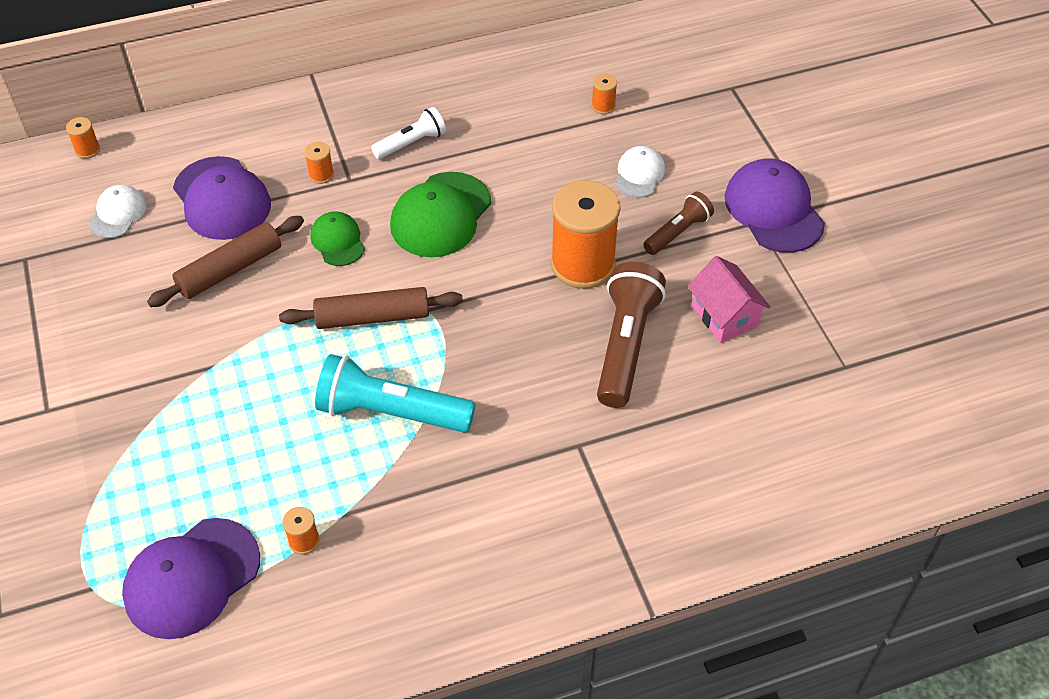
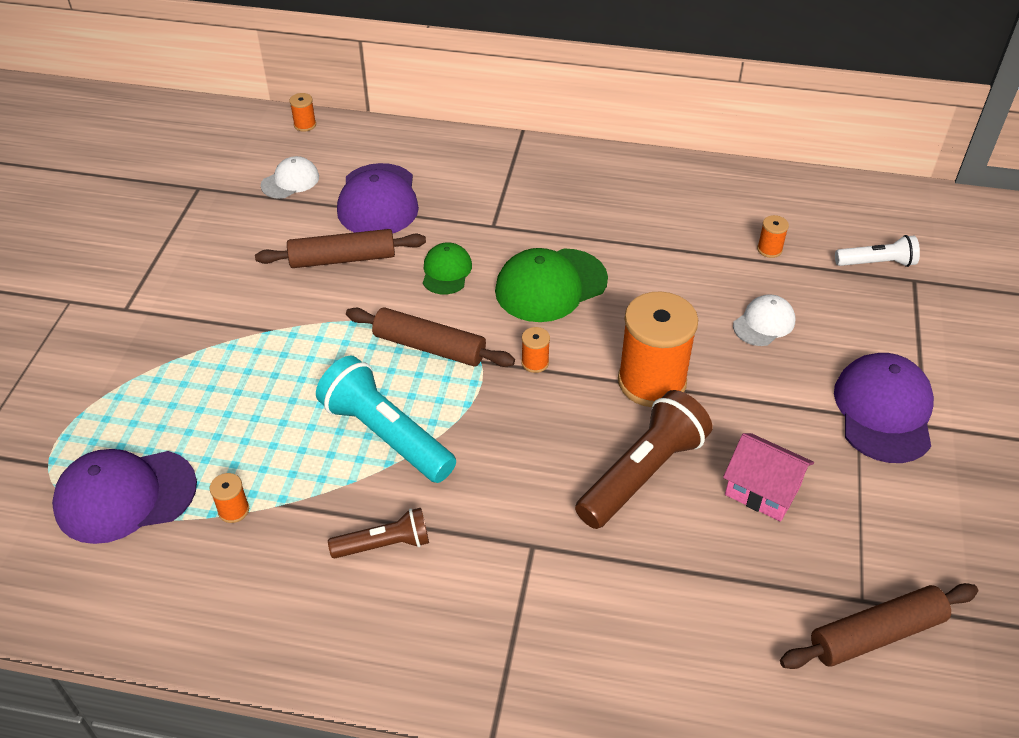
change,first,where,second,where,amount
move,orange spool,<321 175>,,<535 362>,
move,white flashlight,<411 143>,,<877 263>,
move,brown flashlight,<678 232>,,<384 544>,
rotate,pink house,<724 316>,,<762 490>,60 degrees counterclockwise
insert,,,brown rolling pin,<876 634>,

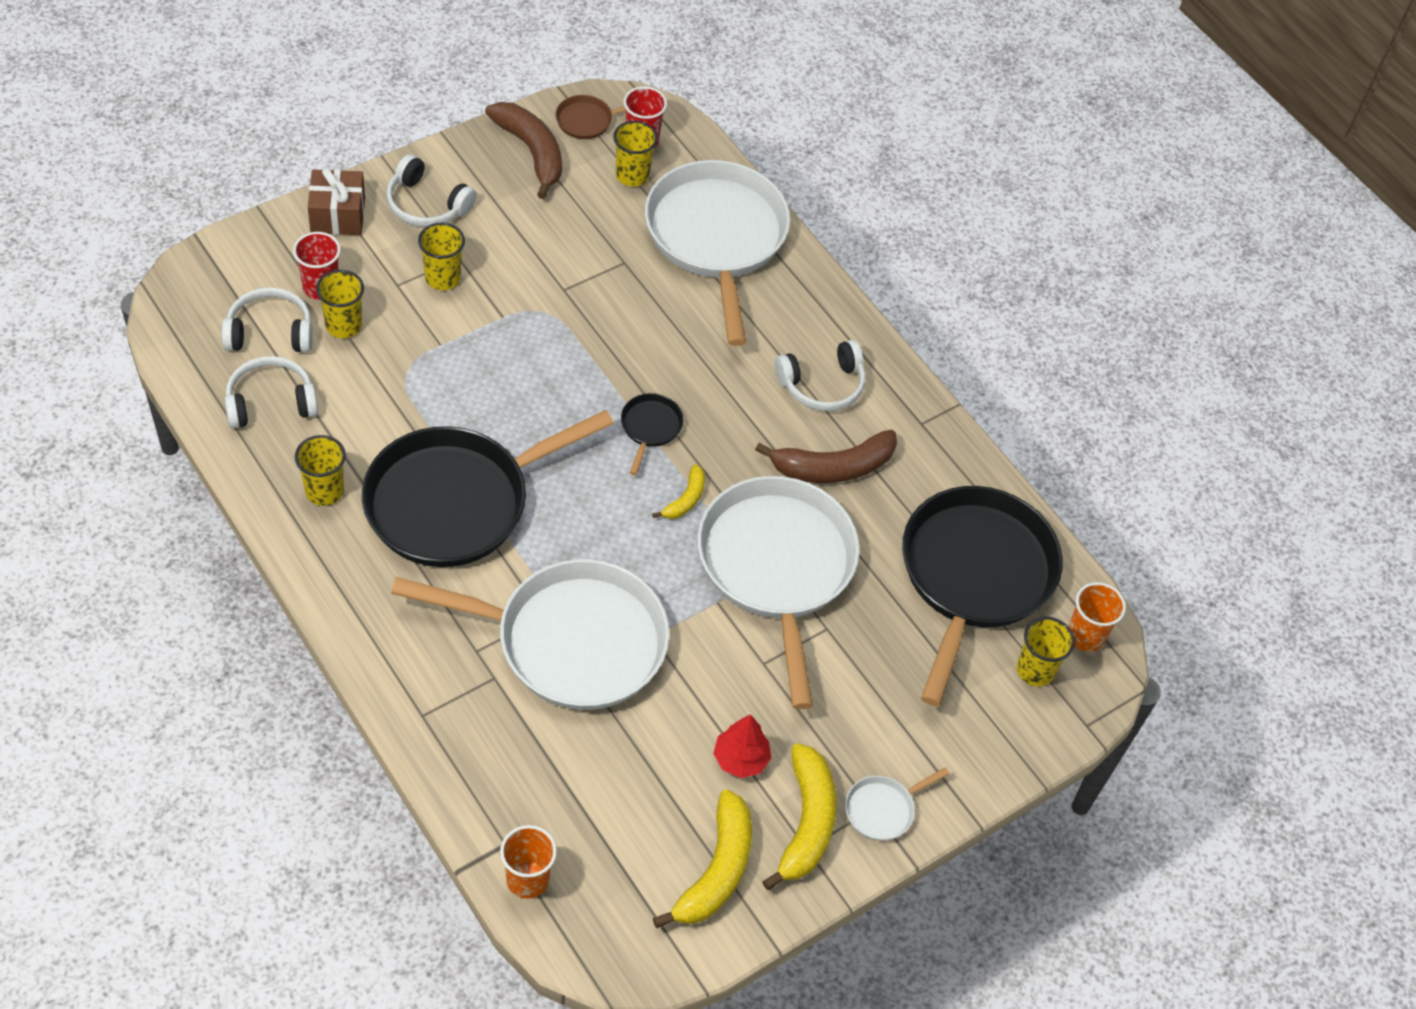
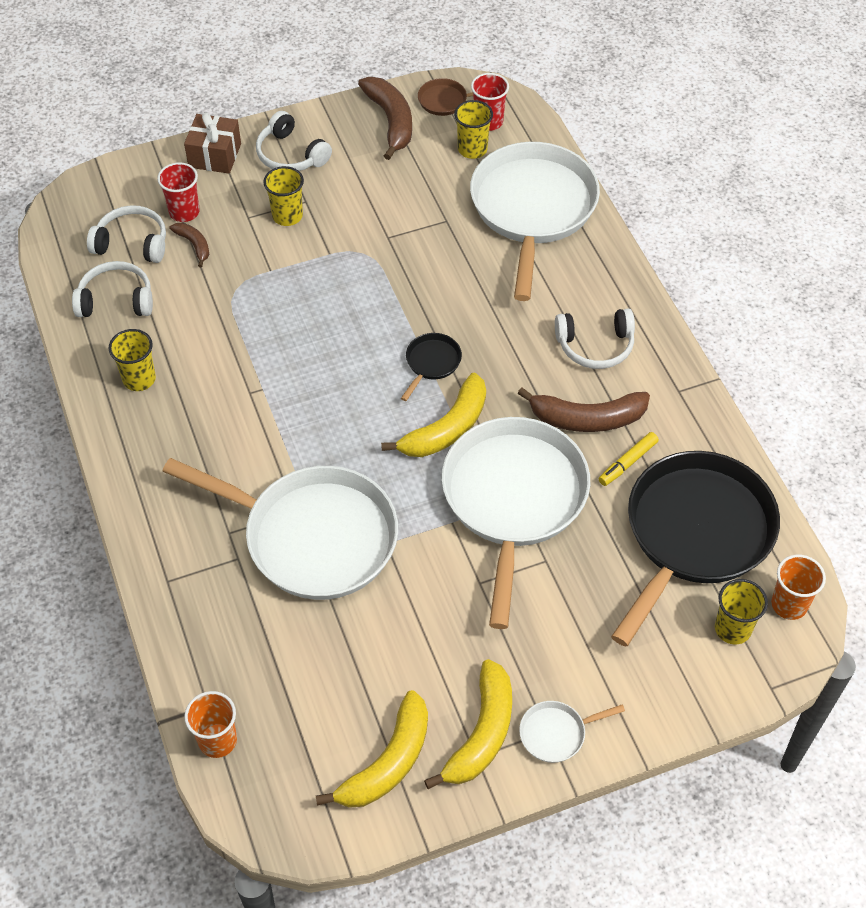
change,first,where,second,where,amount
replace,yellow cup,<343 325>,brown banana,<194 245>,
delete,black pan,<456 501>,,,
resize,yellow banana,<685 499>,,<446 428>,x1.89
delete,red tree,<740 759>,,,
insert,,,yellow marker,<628 462>,

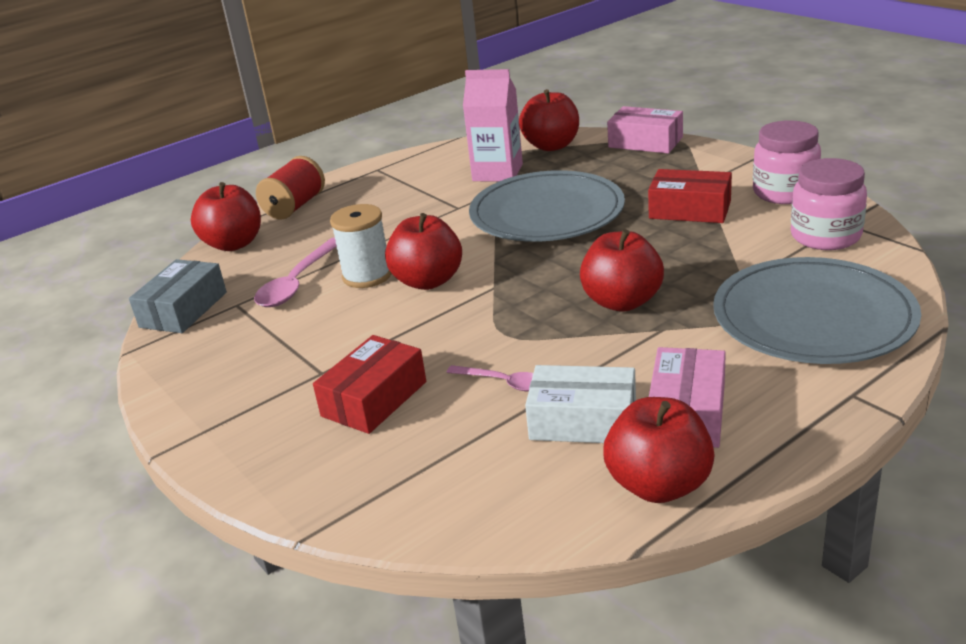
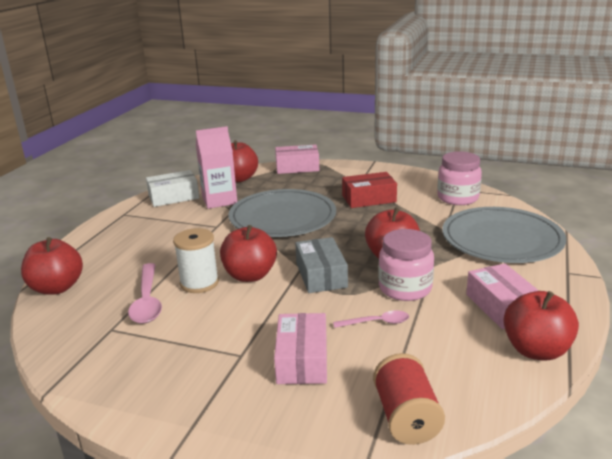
change,first,where,second,where,amount
move,grey box,<183 310>,,<321 275>,
move,red spool,<295 206>,,<406 417>,
recolor,red box,<374 399>,pink box,<302 360>,
move,white box,<583 421>,,<173 197>,
move,pink jar,<784 193>,,<405 288>,

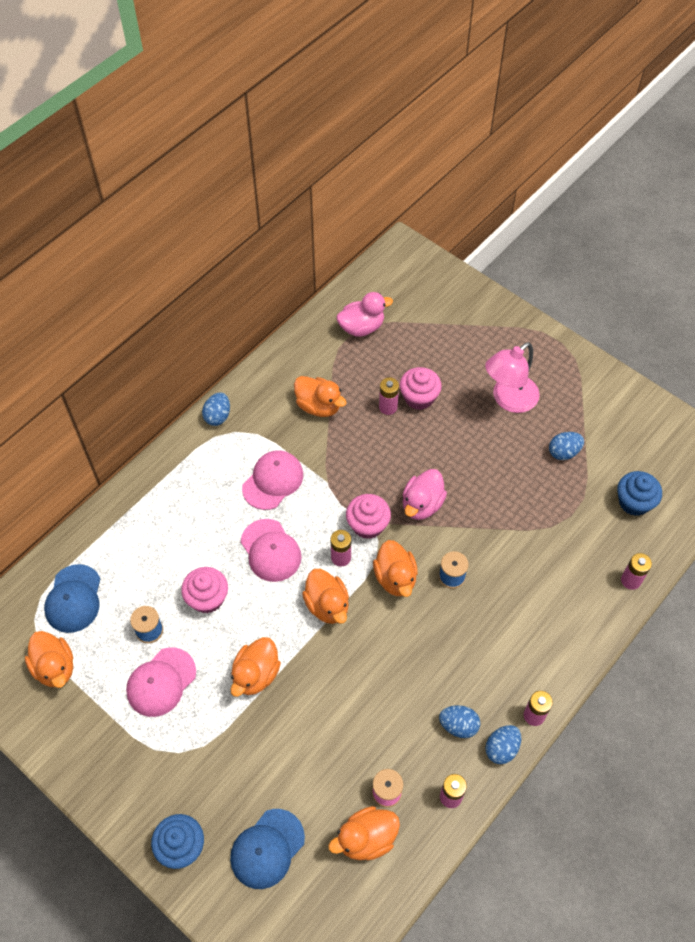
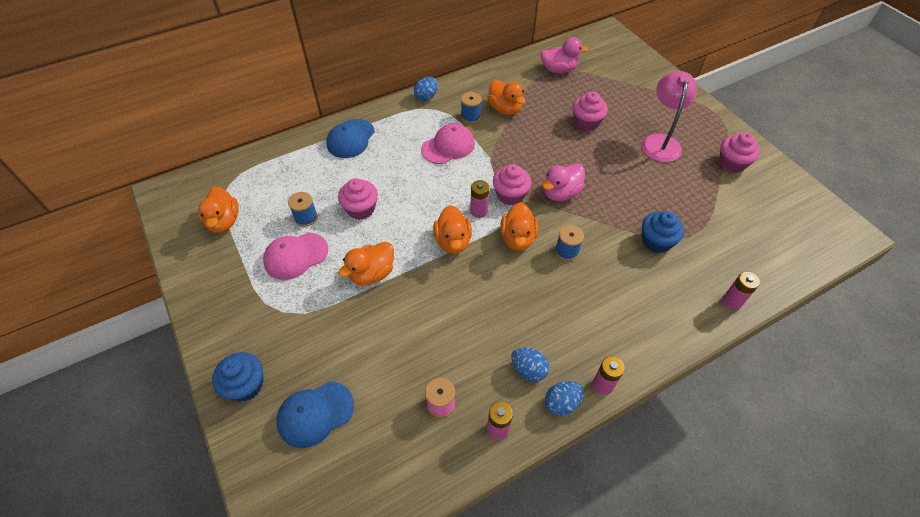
change,first,where,second,where,amount
move,blue cap,<74 599>,,<350 139>,
delete,pink cap,<271 550>,,,
delete,orange duck,<366 839>,,,
delete,pink battery,<388 407>,,,
rotate,pink lamp,<508 400>,,<660 142>,120 degrees clockwise
delete,blue egg,<563 452>,,,
move,blue cupcake,<634 502>,,<656 241>,
insert,,,blue spool,<470 116>,
insert,,,pink cupcake,<732 163>,

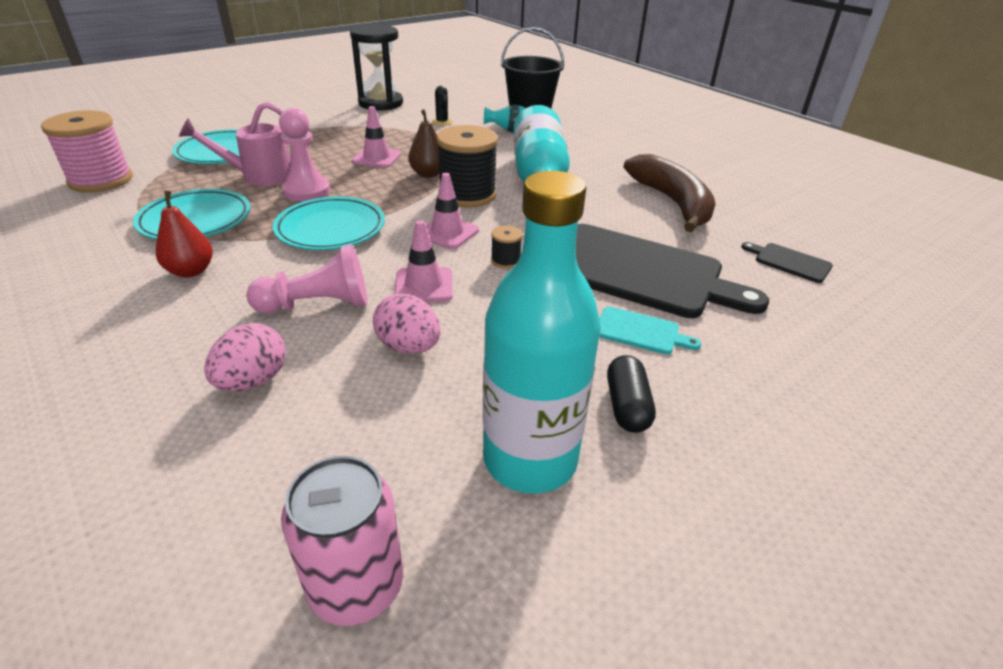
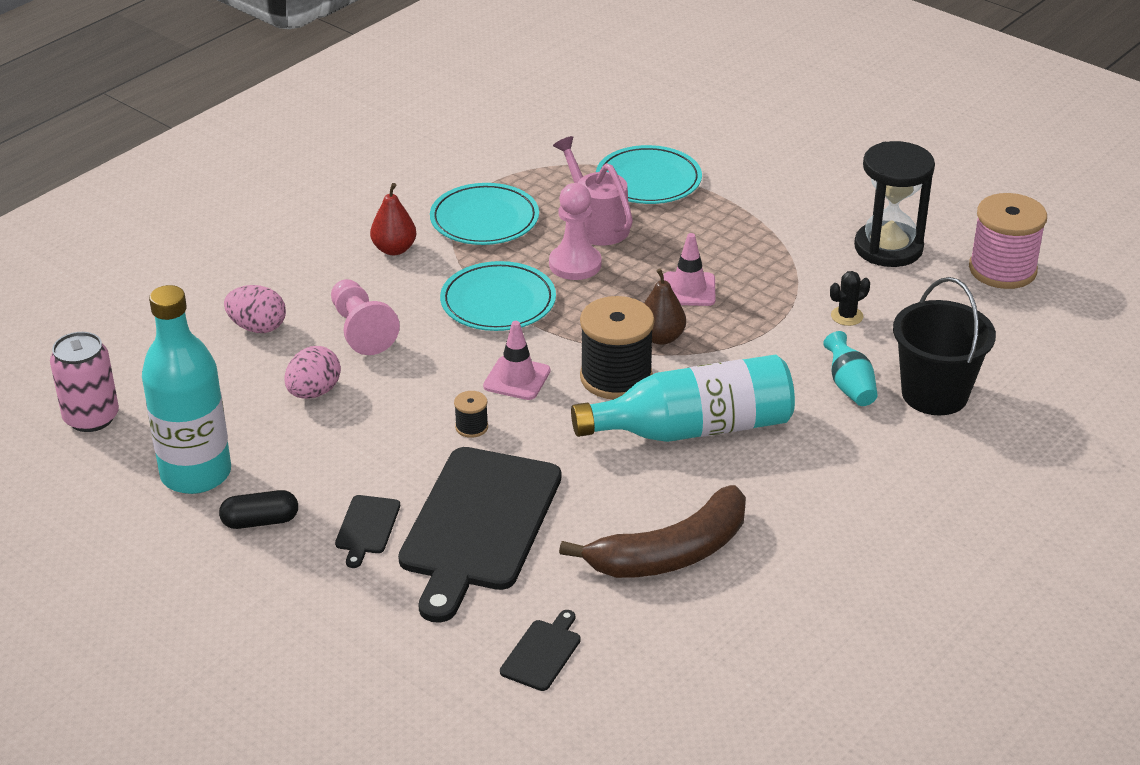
change,first,where,second,where,amount
move,pink spool,<101 180>,,<1002 270>,
delete,pink traffic cone,<424 285>,,,
recolor,turquoise cutting board,<640 331>,black cutting board,<367 527>,

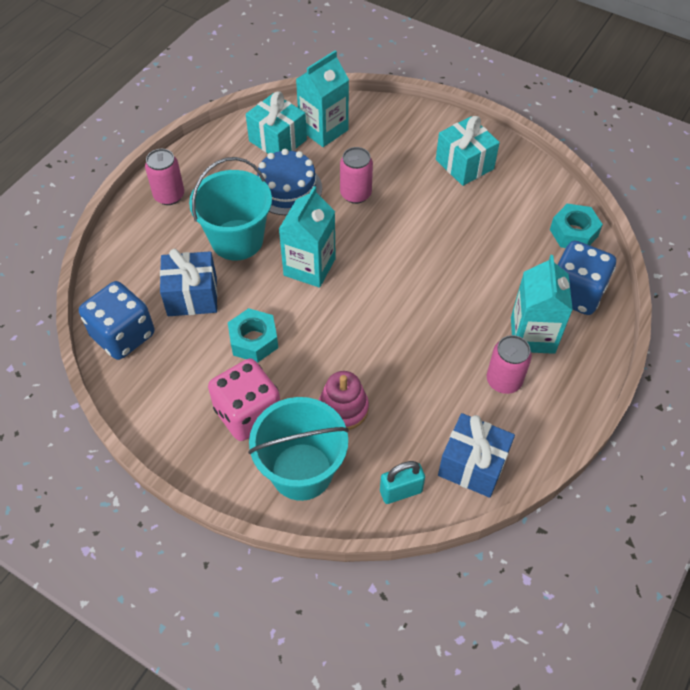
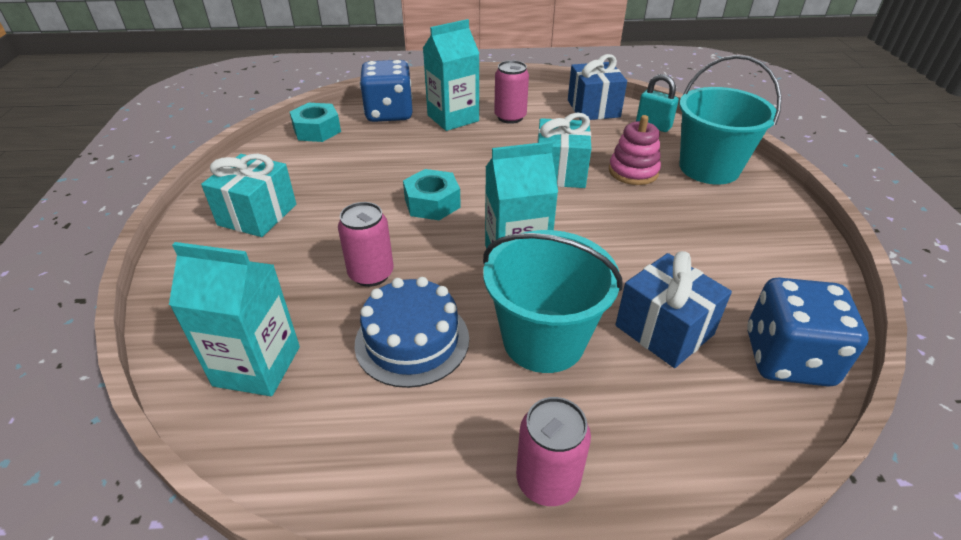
change,first,where,second,where,amount
delete,pink dice,<248 413>,,,
move,turquoise nut,<254 340>,,<432 203>,
move,turquoise gift,<277 140>,,<560 172>,

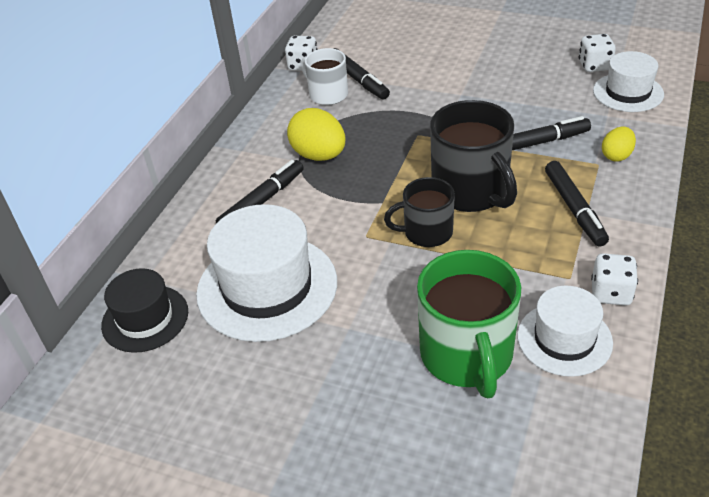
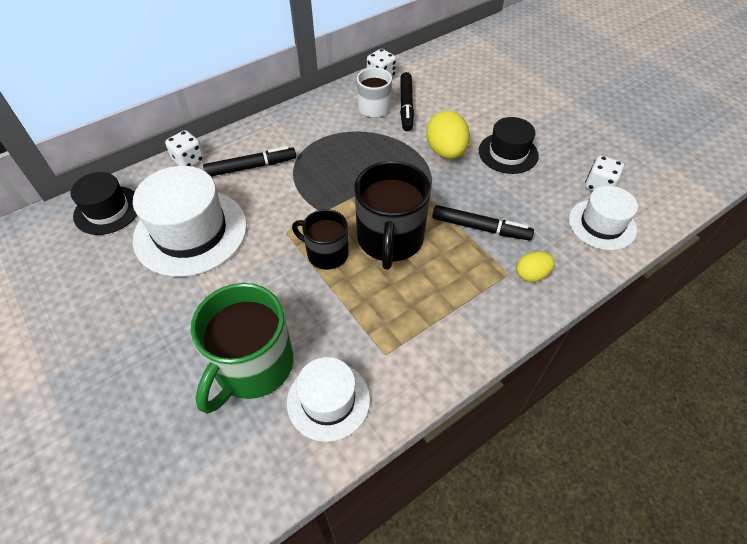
change,first,where,second,where,amount
move,yellow egg,<319 155>,,<446 152>,
delete,black marker,<574 209>,,,
move,white dice,<611 293>,,<189 160>,
insert,,,black hat,<508 153>,

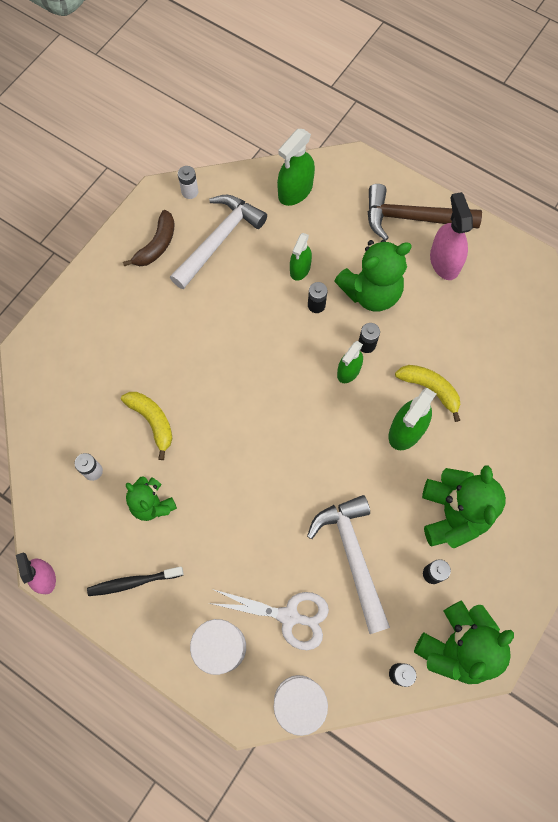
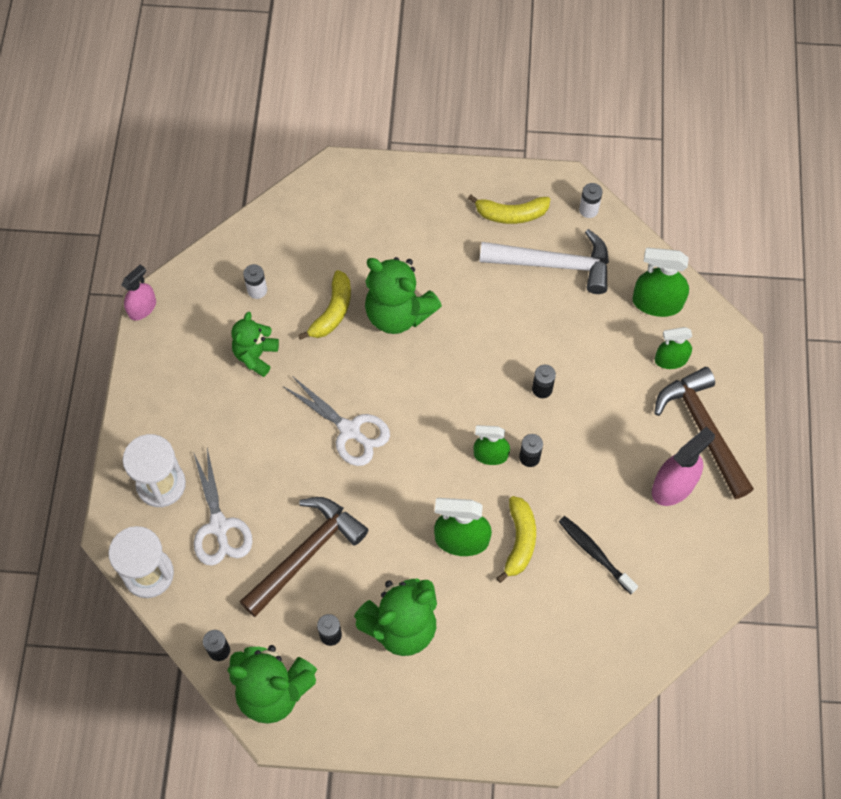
change,first,where,second,where,amount
move,black toothbrush,<133 582>,,<595 553>,
recolor,brown banana,<156 245>,yellow banana,<511 214>,
move,green spray bottle,<300 269>,,<671 359>,
recolor,white hammer,<352 556>,brown hammer,<306 553>,
move,green teddy bear,<371 292>,,<398 313>,
insert,,,white scissors,<349 430>,

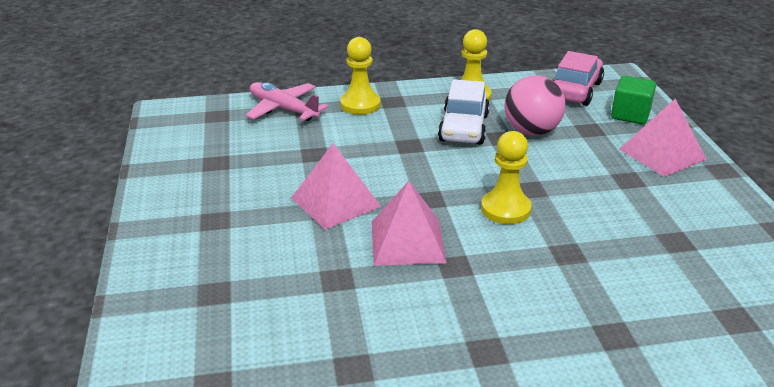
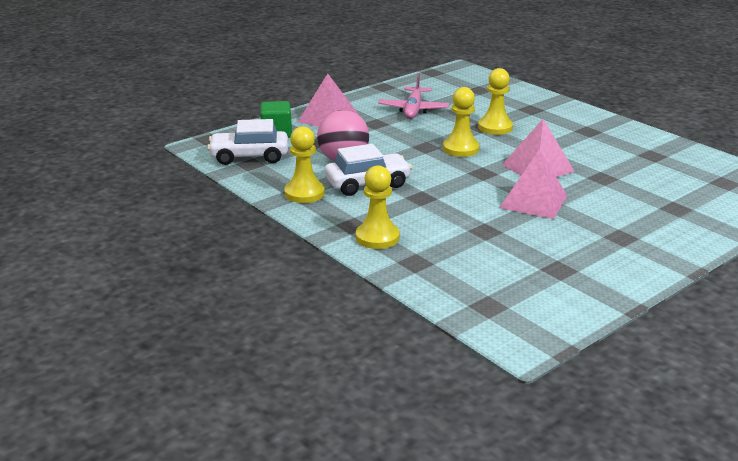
change,first,where,second,where,amount
move,pink plane,<283 109>,,<413 110>,
recolor,pink car,<575 90>,white car,<249 156>,
insert,,,yellow pawn,<495 127>,

